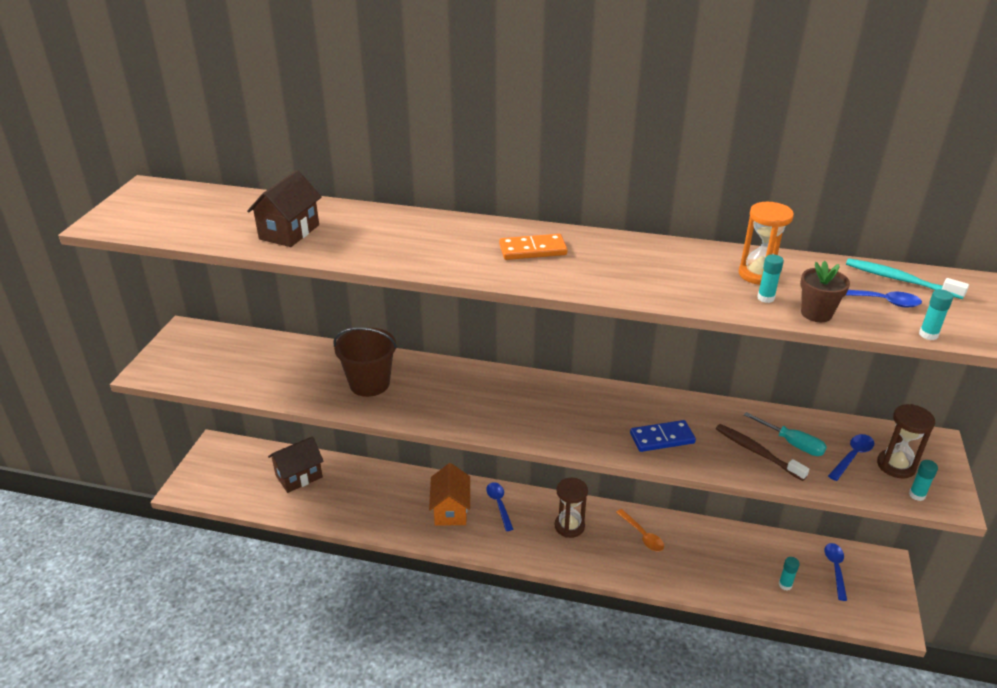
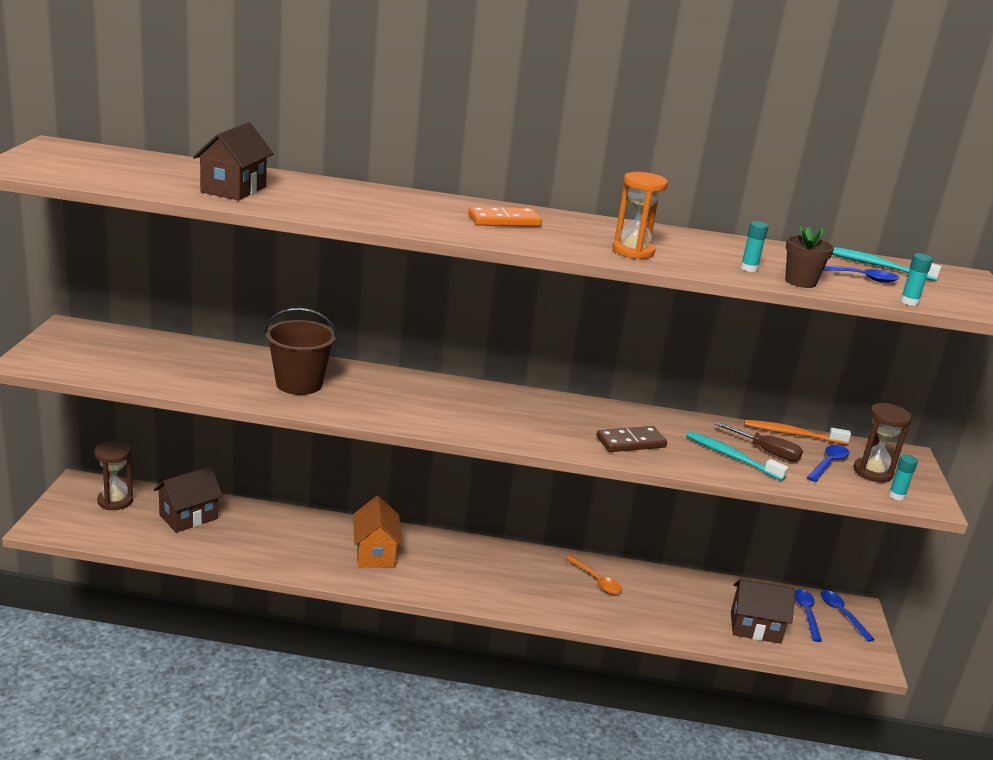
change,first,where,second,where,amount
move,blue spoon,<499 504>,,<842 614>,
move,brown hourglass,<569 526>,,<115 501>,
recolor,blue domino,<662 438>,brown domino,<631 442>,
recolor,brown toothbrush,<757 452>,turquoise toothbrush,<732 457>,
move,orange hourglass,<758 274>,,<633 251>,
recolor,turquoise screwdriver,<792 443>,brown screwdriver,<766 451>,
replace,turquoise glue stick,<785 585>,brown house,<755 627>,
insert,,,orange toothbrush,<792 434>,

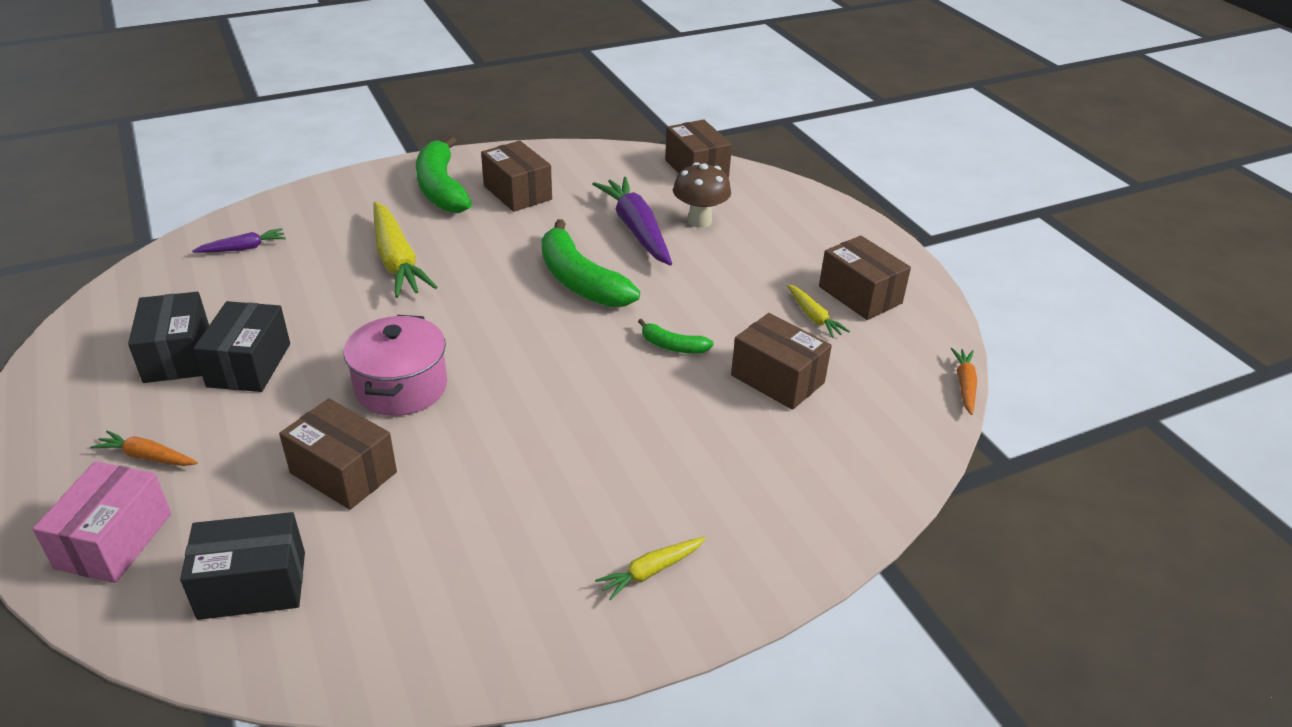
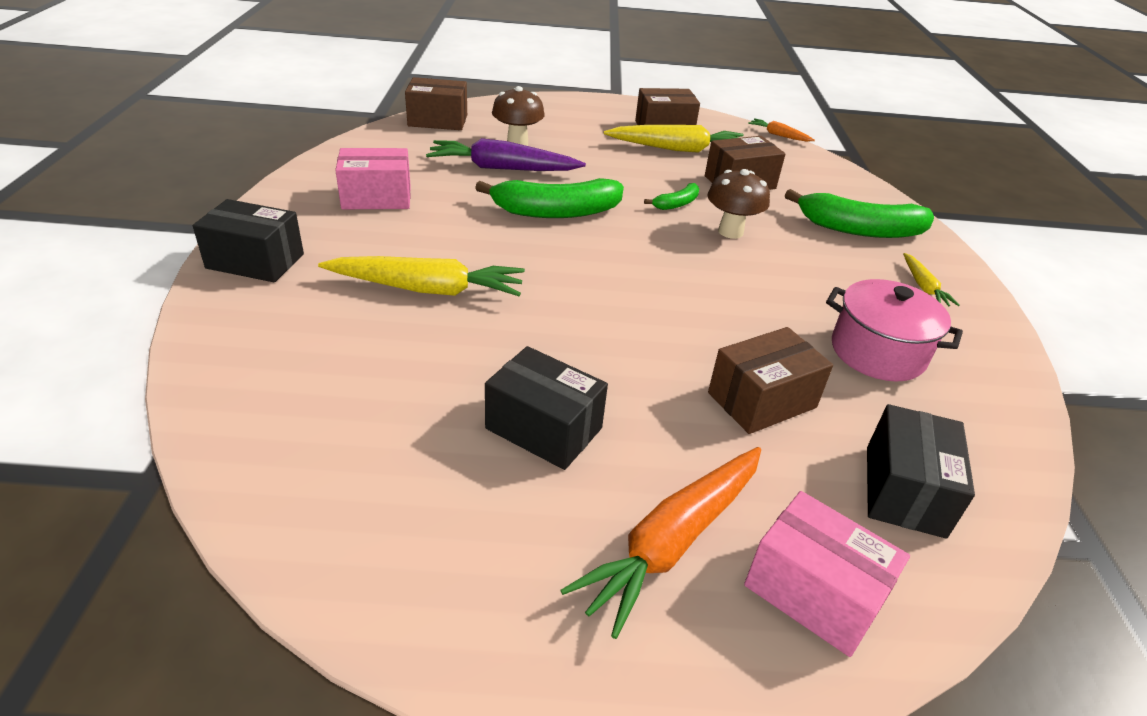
change,first,where,second,where,amount
resize,orange carrot,<147 457>,,<672 542>,x1.97
move,black box,<177 355>,,<255 261>,
delete,purple carrot,<243 248>,,,
move,pink pot,<401 387>,,<877 352>,
move,green banana,<441 188>,,<859 229>,
recolor,brown box,<517 192>,pink box,<376 197>,
resize,yellow carrot,<813 317>,,<677 149>,x1.97
insert,,,brown mushroom,<730 232>,

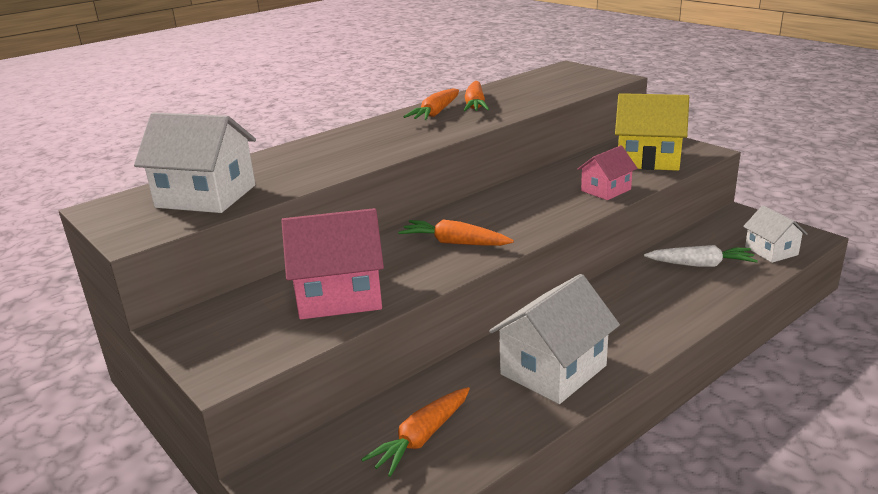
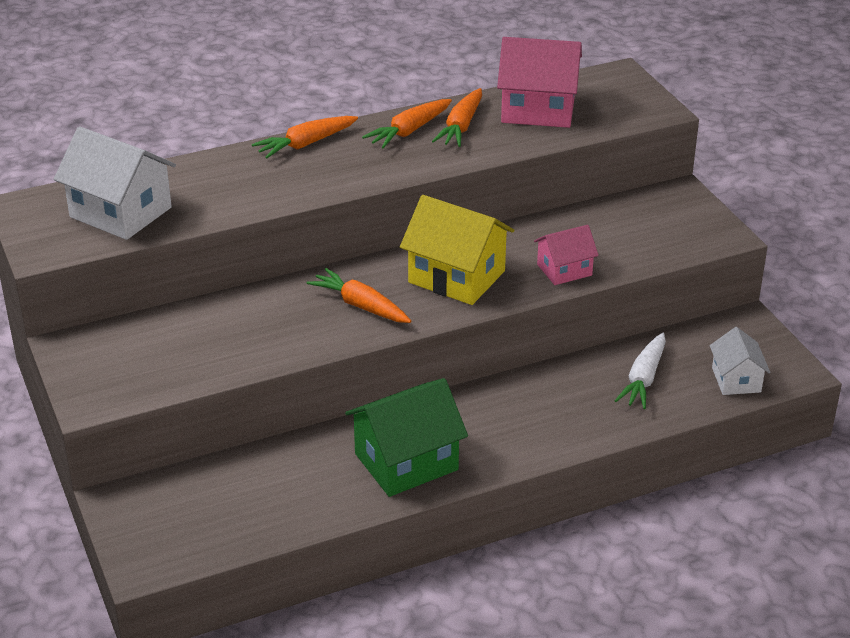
change,first,where,second,where,amount
move,pink house,<339 295>,,<538 109>,
move,orange carrot,<422 438>,,<306 144>,
recolor,white house,<553 370>,green house,<406 462>,
move,yellow house,<648 159>,,<456 277>,
rotate,white carrot,<700 265>,,<643 379>,90 degrees clockwise

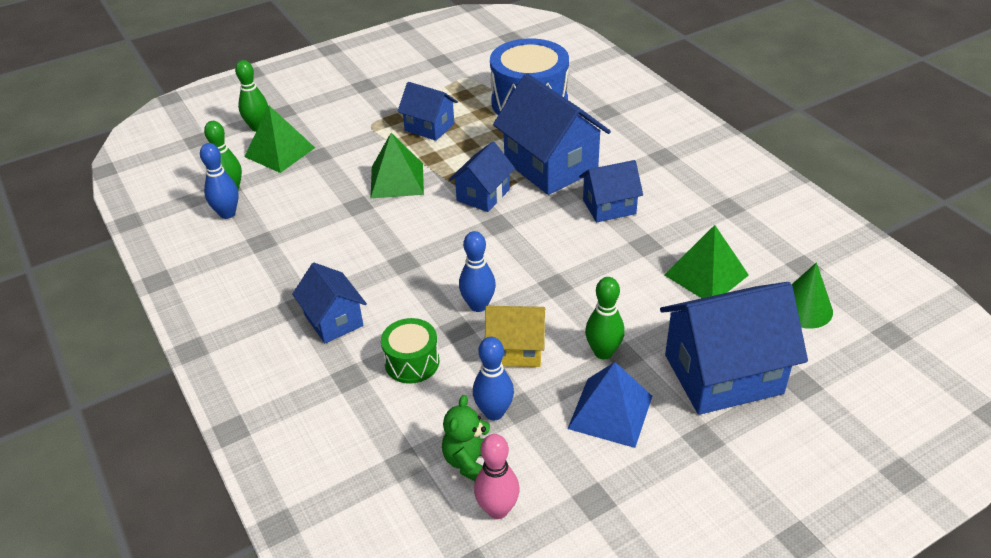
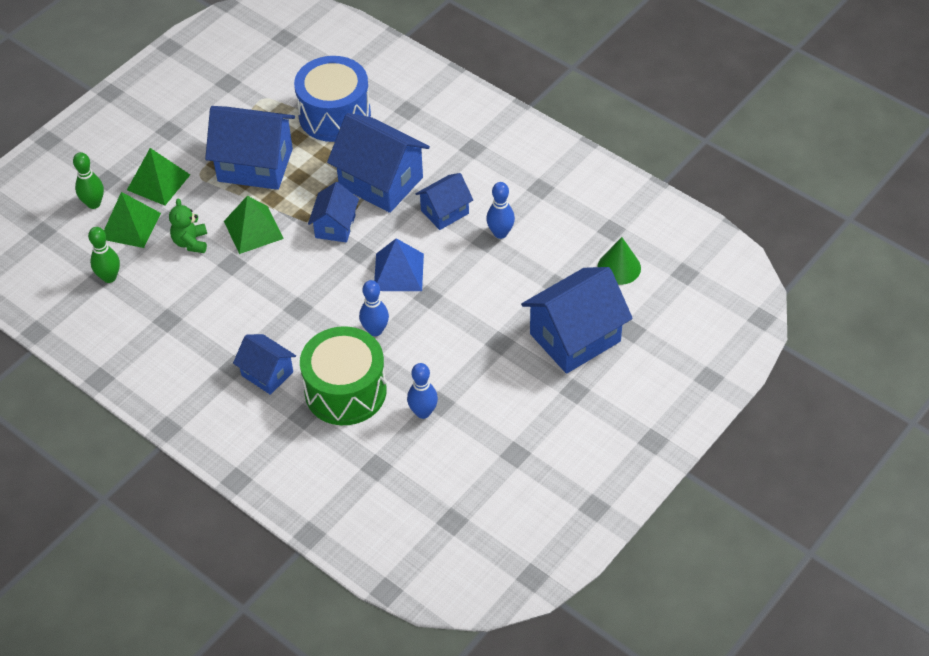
change,first,where,second,where,amount
move,blue bowling pin,<227 213>,,<500 233>,
resize,green drum,<412 362>,,<345 391>,x1.91
resize,blue house,<429 127>,,<255 165>,x1.78
move,green teddy bear,<470 462>,,<191 242>,
delete,pink bowling pin,<497 509>,,,
delete,yellow house,<516 350>,,,
move,blue pyramid,<610 412>,,<399 272>,
delete,green bowling pin,<603 352>,,,
move,green pyramid,<706 275>,,<158 182>,

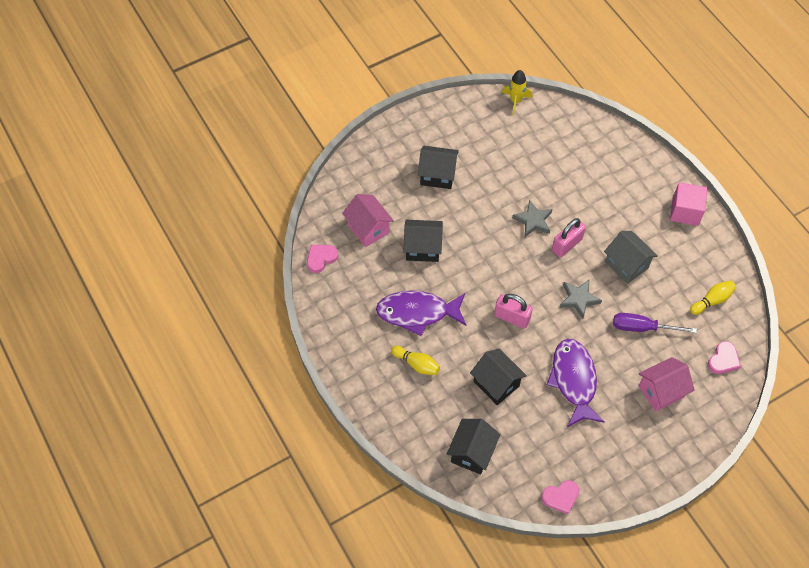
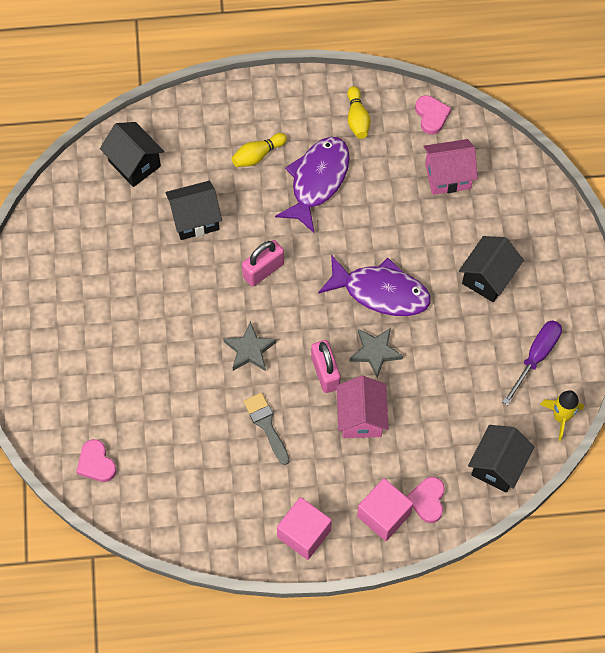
change,first,where,second,where,amount
move,black house,<423 248>,,<497 466>,
move,pink heart,<560 497>,,<427 500>,
move,purple fish,<573 380>,,<381 292>,
replace,grey house,<626 265>,grey brush,<266 425>,
move,purple screwdriver,<642 328>,,<536 357>,
move,pink house,<661 391>,,<361 417>,
move,yellow bowling pin,<712 300>,,<357 119>,
insert,,,pink cube,<383 515>,

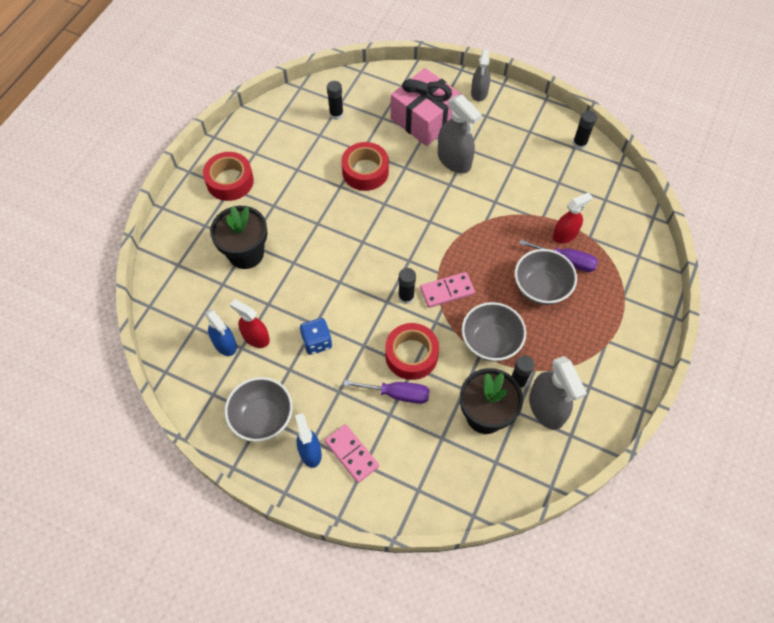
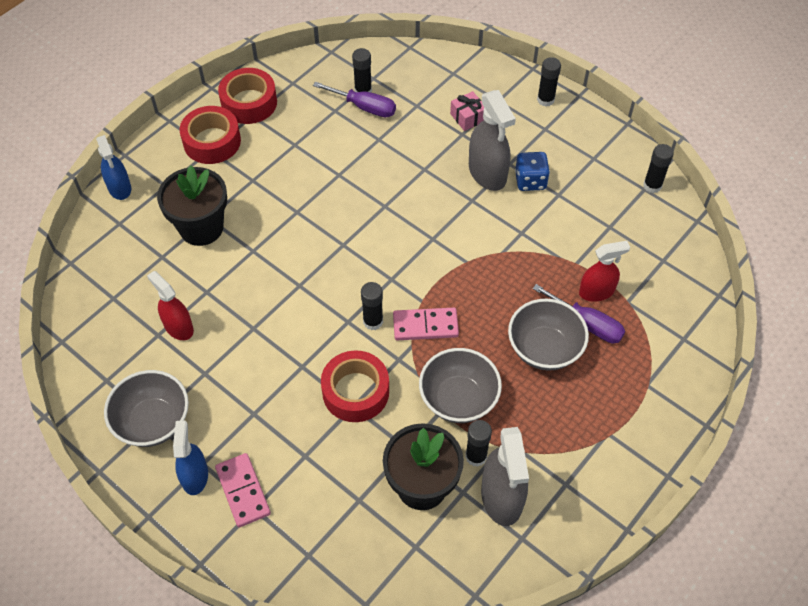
change,first,where,second,where,amount
move,blue spray bottle,<225 344>,,<119 188>,
move,blue dice,<317 342>,,<530 181>,
move,red tape,<365 171>,,<249 103>,
move,purple screwdriver,<397 394>,,<364 107>,
resize,pink gift,<425 119>,,<468 117>,x0.43
replace,grey spray bottle,<479 92>,black glue stick,<545 100>,

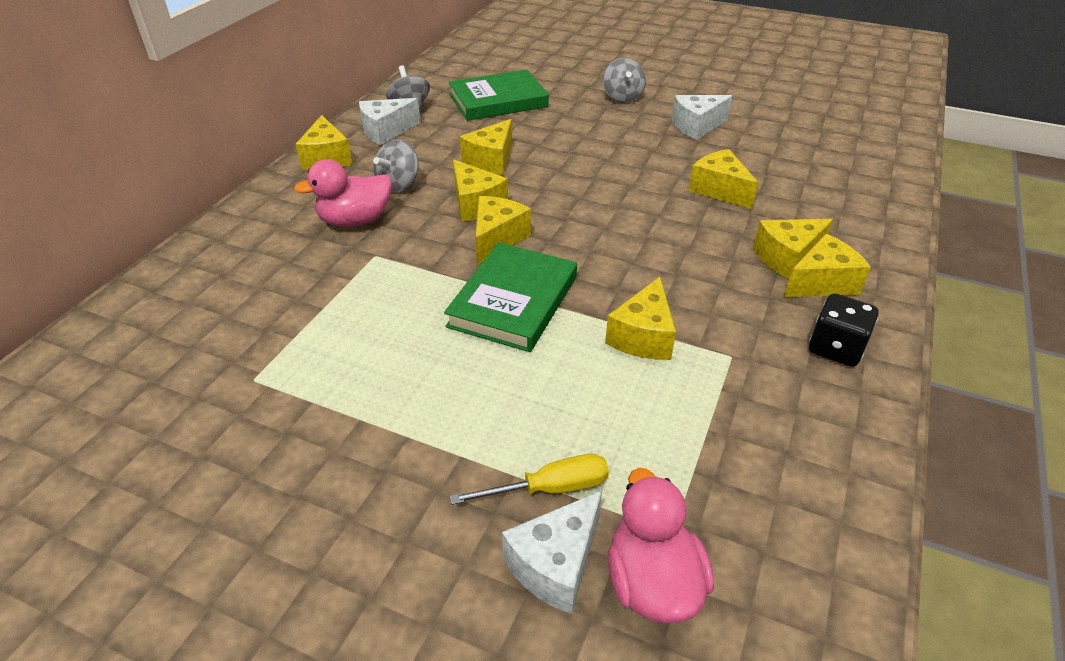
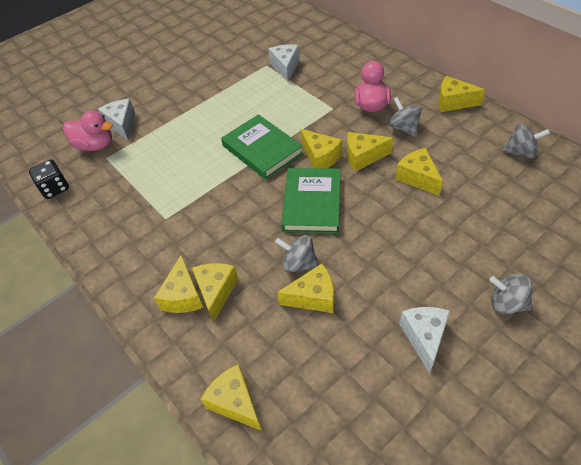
change,first,where,second,where,amount
move,white cheese,<386 131>,,<285 67>,
move,green book,<498 100>,,<312 203>,
delete,yellow screwdriver,<549 488>,,,
move,yellow cheese,<643 336>,,<235 402>,
move,black dice,<835 348>,,<55 188>,
insert,,,grey spinning top,<299 263>,

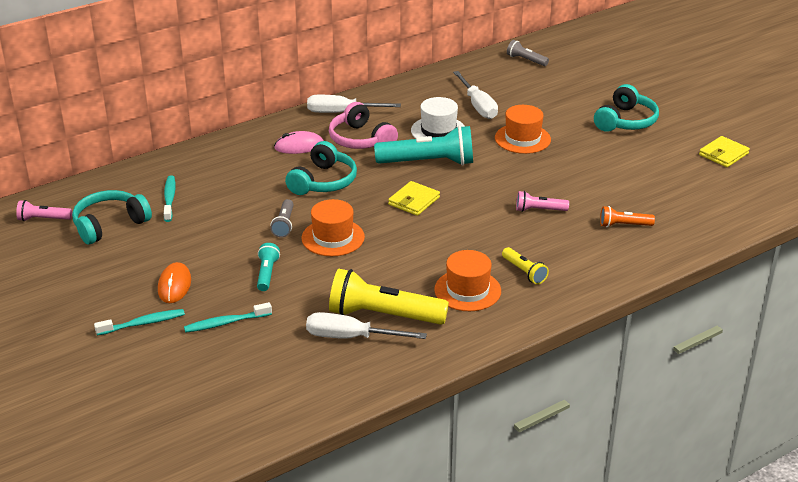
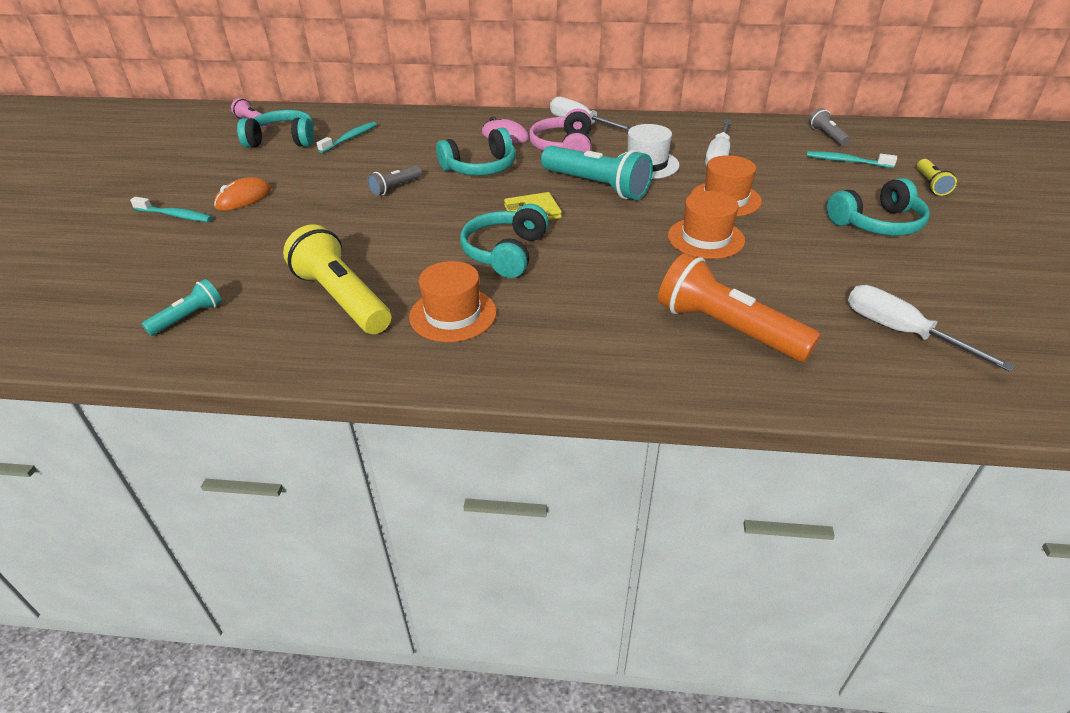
change,first,where,second,where,amount
move,turquoise toothbrush,<225 323>,,<846 161>,
move,turquoise flashlight,<267 274>,,<188 317>,
move,orange hat,<333 237>,,<705 238>,
move,white screwdriver,<351 337>,,<901 332>,
move,yellow flashlight,<524 272>,,<931 184>,
delete,pink flashlight,<539 210>,,,
resize,orange flashlight,<624 225>,,<727 329>,x2.00
delete,yellow wallet,<723 154>,,,
insert,,,turquoise headphones,<505 253>,

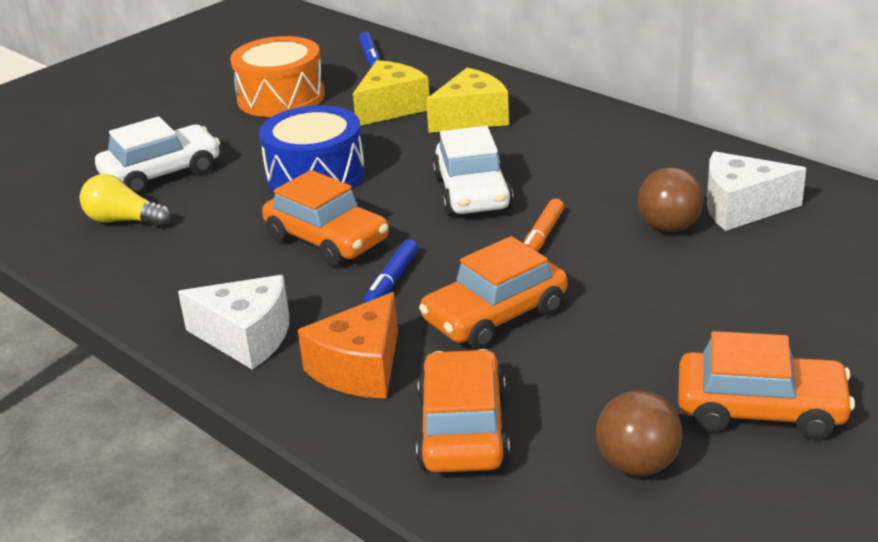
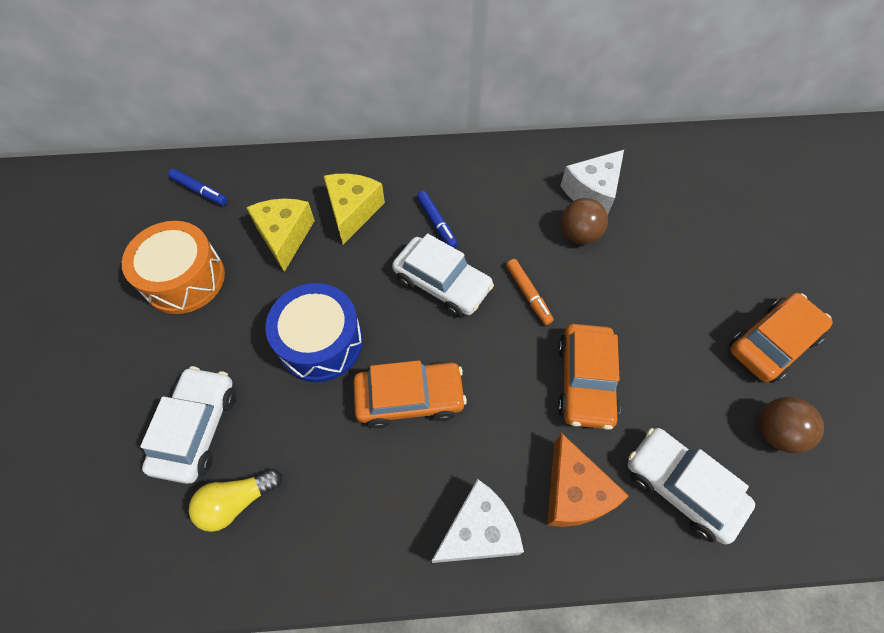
change,first,where,second,where,amount
move,blue marker,<391 281>,,<436 223>,
recolor,orange car,<463 430>,white car,<681 487>,

